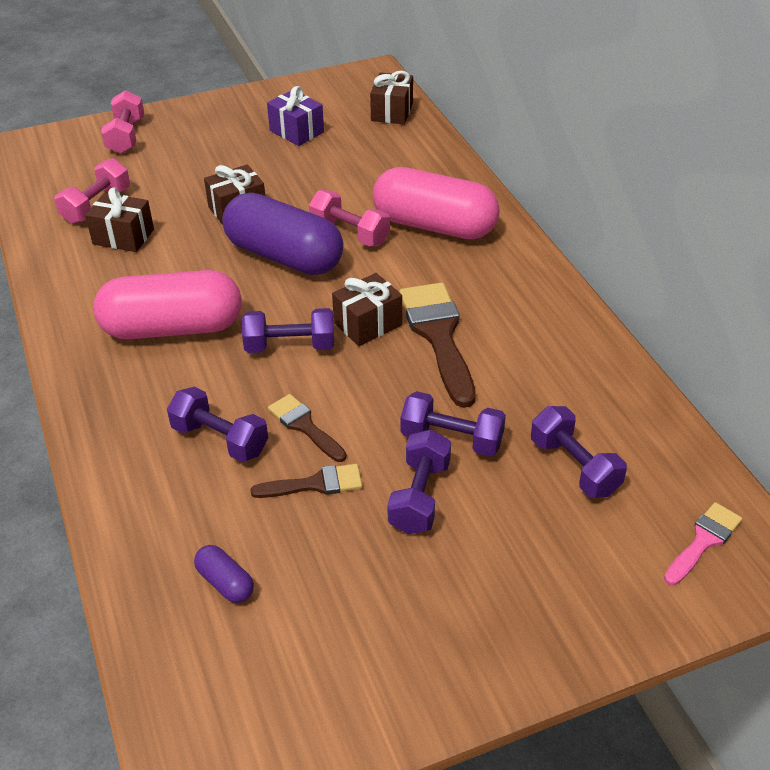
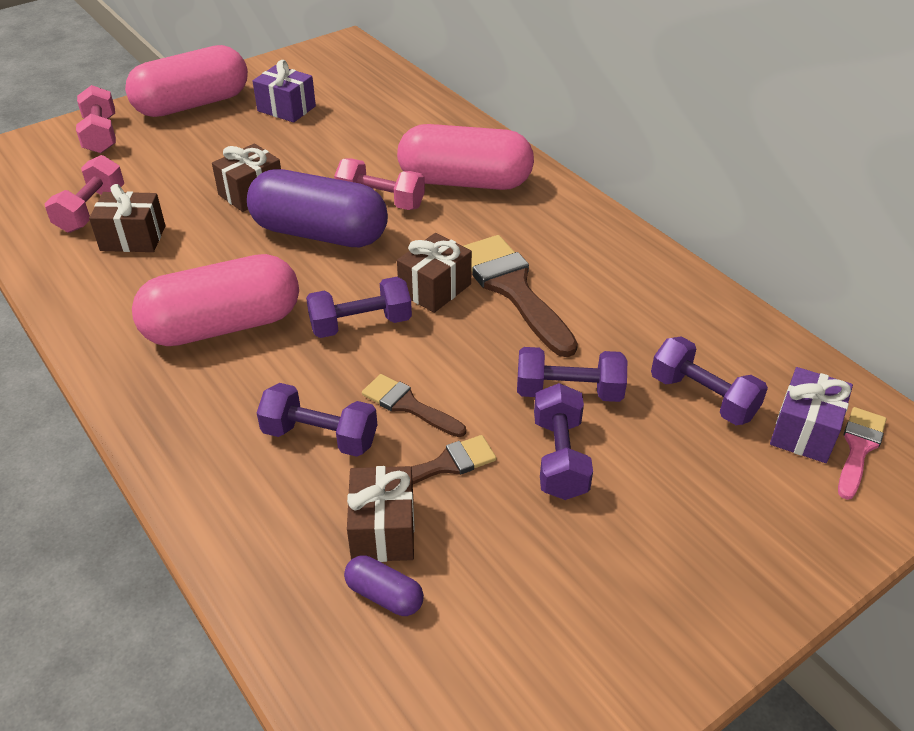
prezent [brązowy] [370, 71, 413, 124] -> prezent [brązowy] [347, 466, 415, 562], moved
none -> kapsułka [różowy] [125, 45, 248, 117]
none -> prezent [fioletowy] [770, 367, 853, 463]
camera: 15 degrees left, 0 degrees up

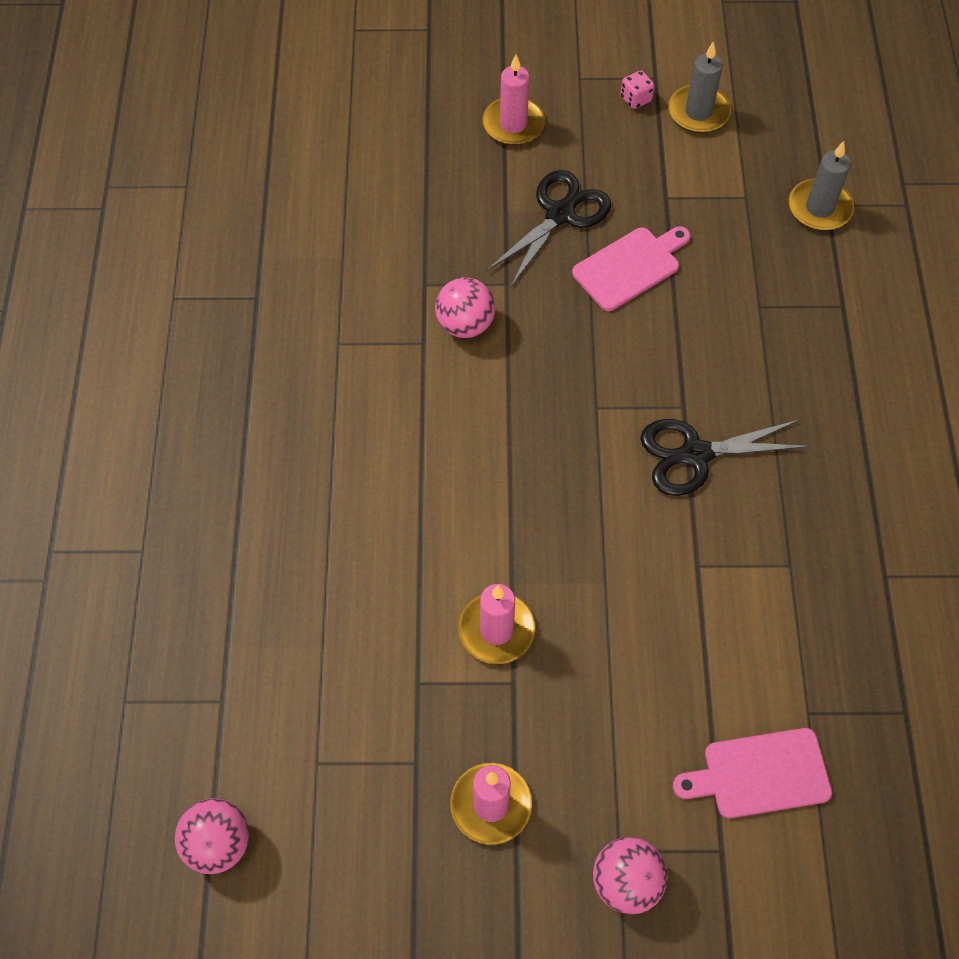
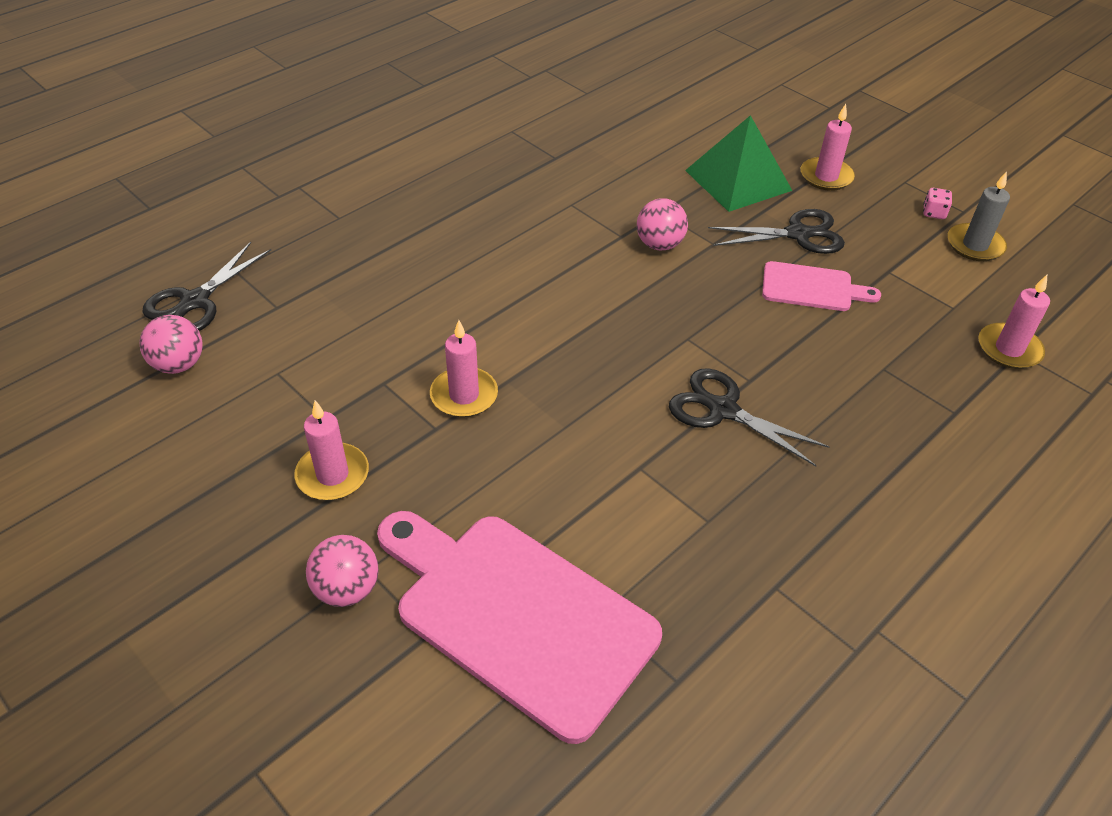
świeca [szary] [789, 141, 854, 231] -> świeca [różowy] [978, 275, 1050, 369]
deska do krojenia [różowy] [673, 728, 832, 818] -> deska do krojenia [różowy] [377, 511, 662, 744], x2.00
none -> piramida [zielony] [685, 115, 792, 212]
none -> nożyczki [czarny] [142, 242, 271, 331]
camera: 45 degrees right, 15 degrees down

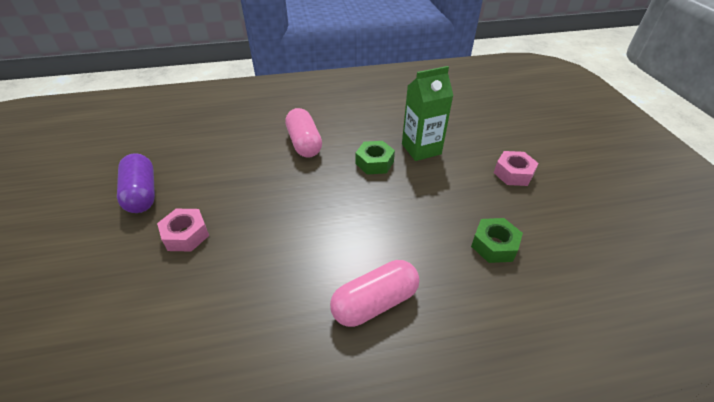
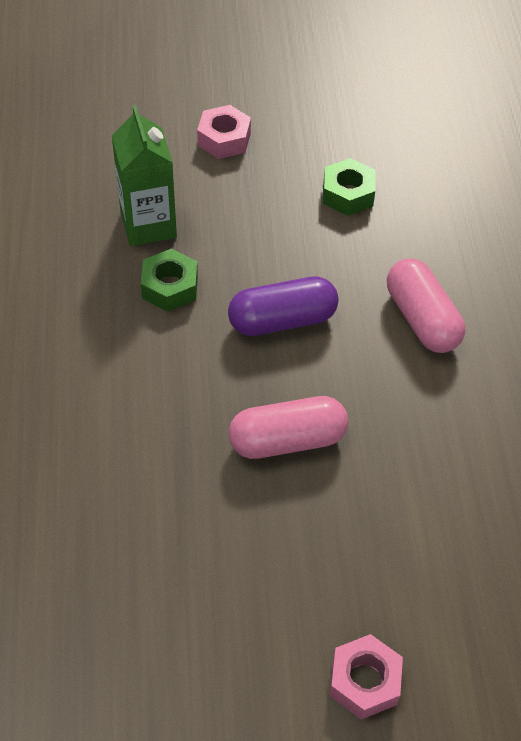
kapsułka [różowy] [285, 108, 322, 158] -> kapsułka [różowy] [229, 396, 348, 459], moved
kapsułka [fioletowy] [117, 153, 155, 213] -> kapsułka [fioletowy] [228, 276, 339, 336], moved
nakrętka [różowy] [157, 209, 209, 252] -> nakrętka [różowy] [329, 634, 403, 720], moved
camera: 85 degrees left, 10 degrees up

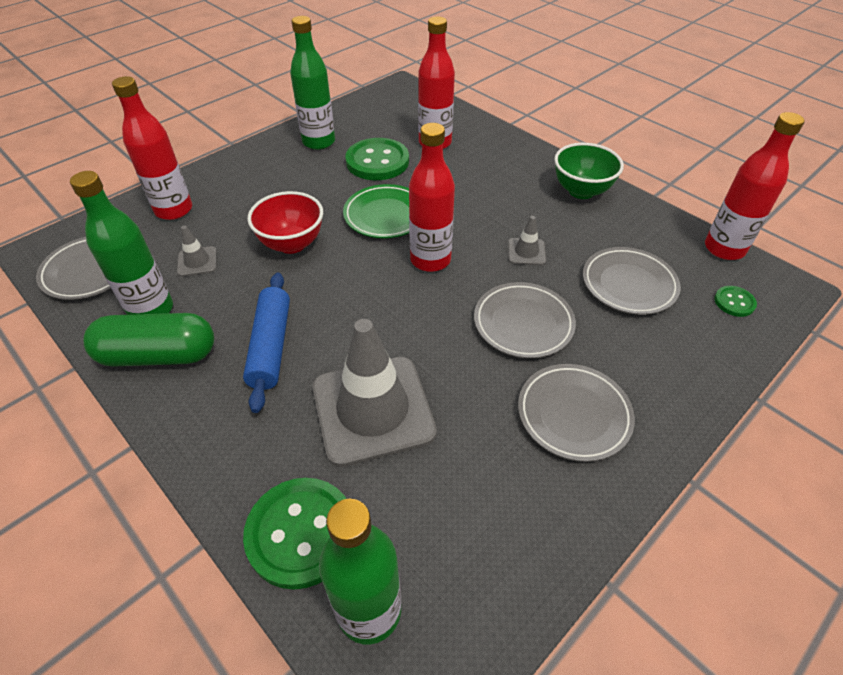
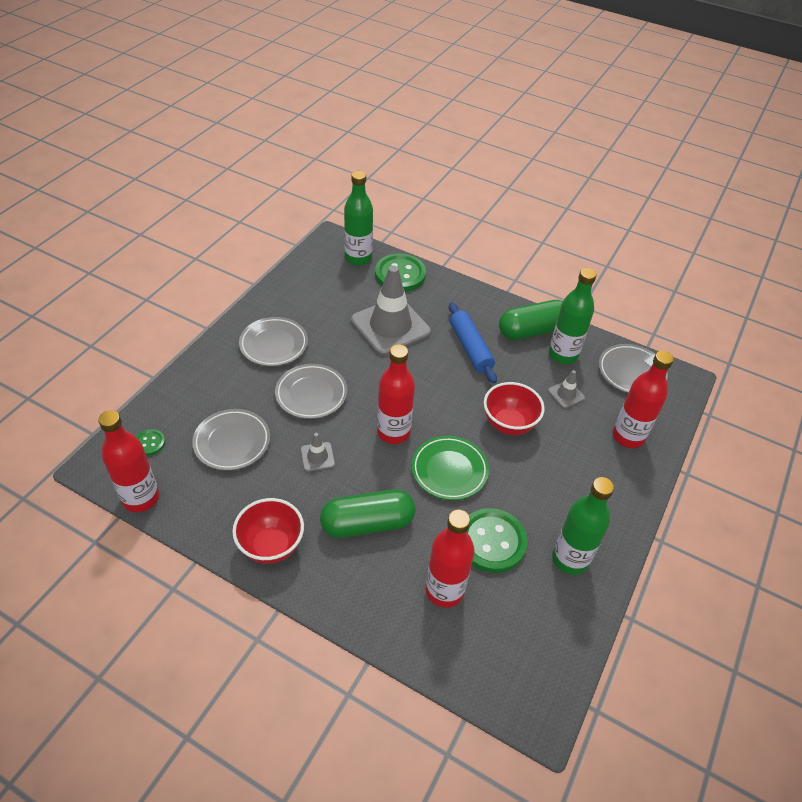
miska [zielony] [554, 143, 624, 199] -> miska [czerwony] [232, 498, 304, 564]
none -> kapsułka [zielony] [320, 489, 416, 538]
camera: 160 degrees right, 0 degrees up

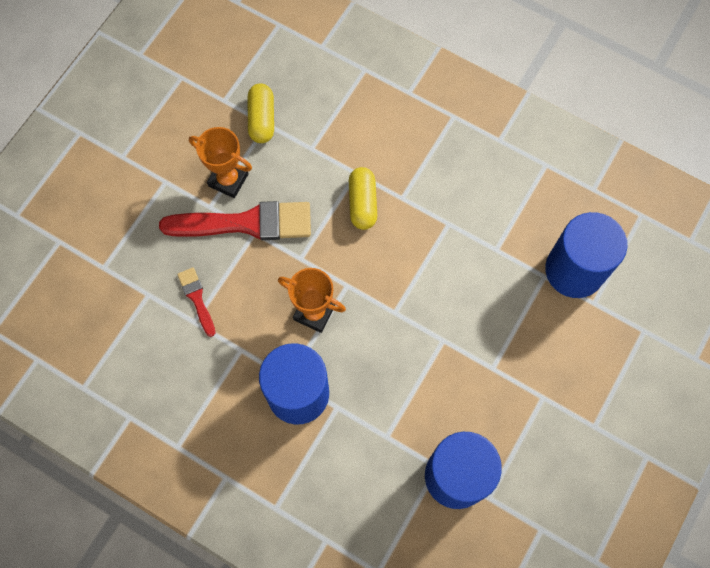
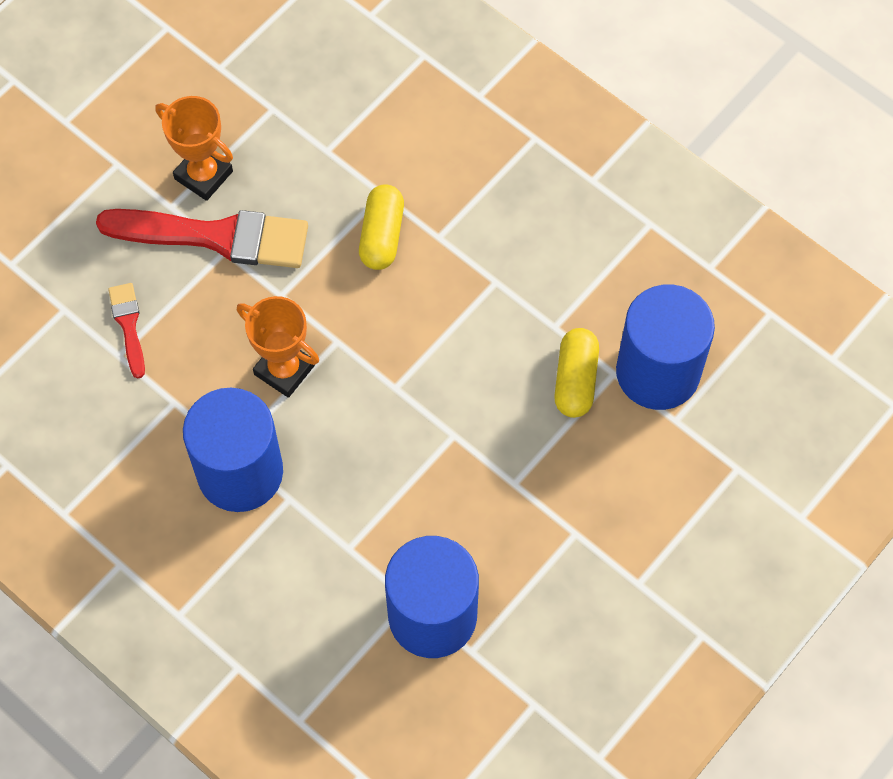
kapsułka [żółty] [248, 84, 274, 143] -> kapsułka [żółty] [554, 328, 599, 418], moved
camera: 10 degrees right, 5 degrees down

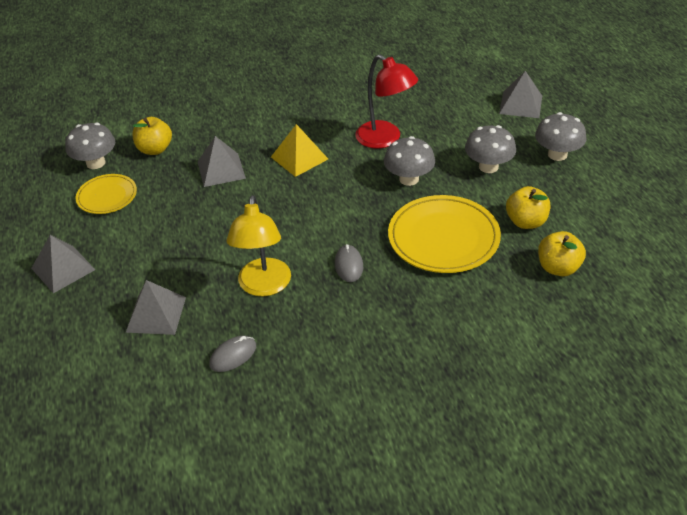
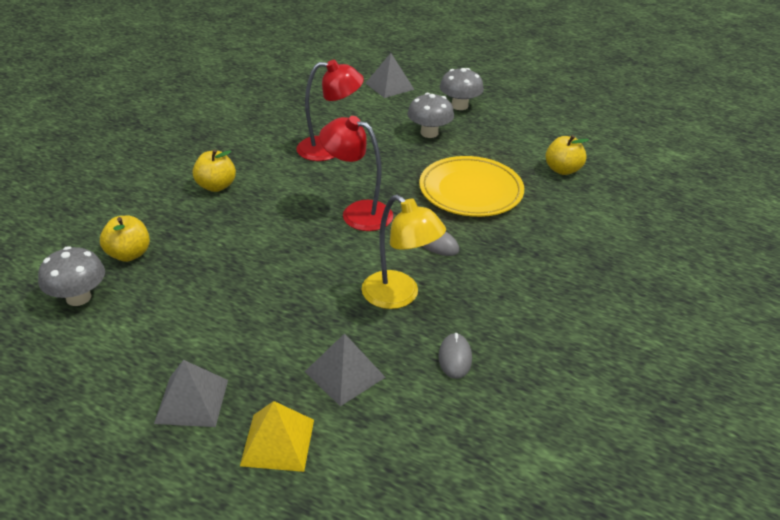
piramida [żółty] [271, 124, 328, 177] -> piramida [żółty] [240, 401, 314, 472], moved
piramida [szary] [197, 136, 246, 187] -> none
grzyb [szary] [384, 136, 435, 186] -> none
talerz [żółty] [76, 174, 137, 214] -> none
jabłko [żółty] [506, 186, 550, 229] -> jabłko [żółty] [192, 149, 236, 192], moved
none -> lampka [czerwony] [319, 116, 393, 231]
camera: 50 degrees left, 5 degrees down

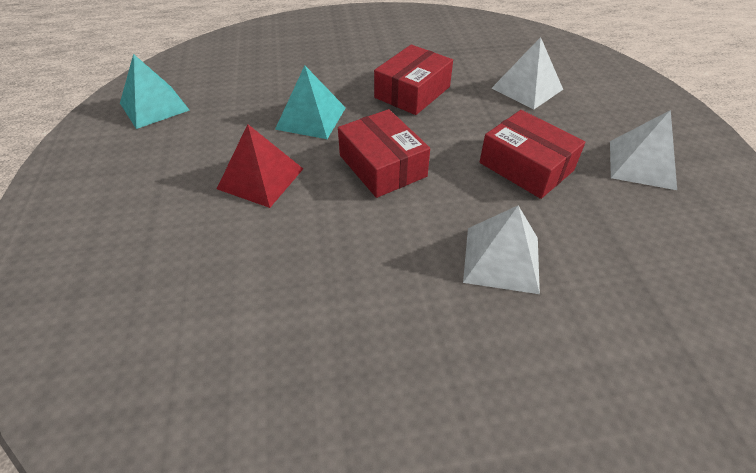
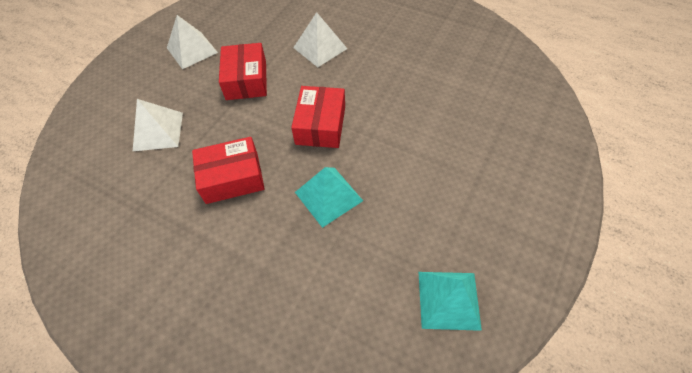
piramida [czerwony] [217, 124, 303, 208] -> none
camera: 140 degrees left, 10 degrees up

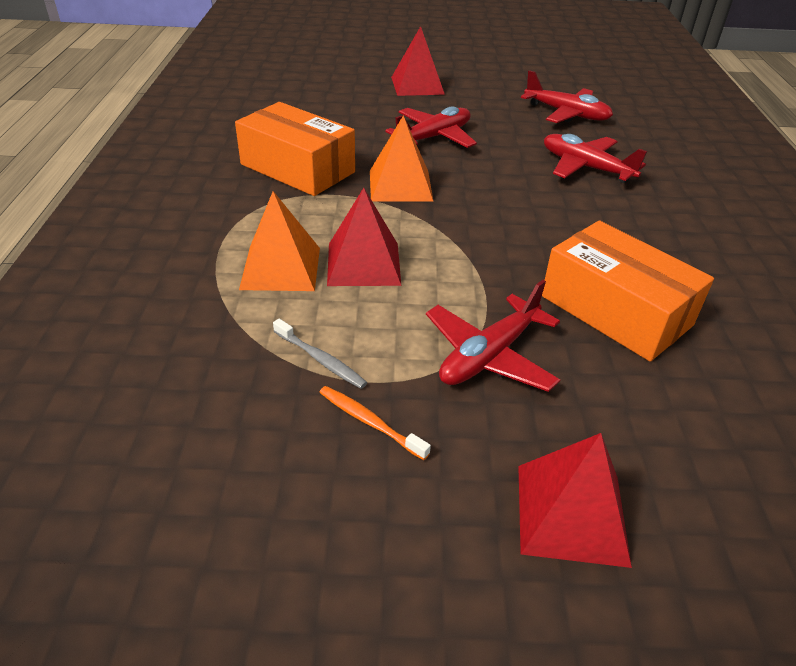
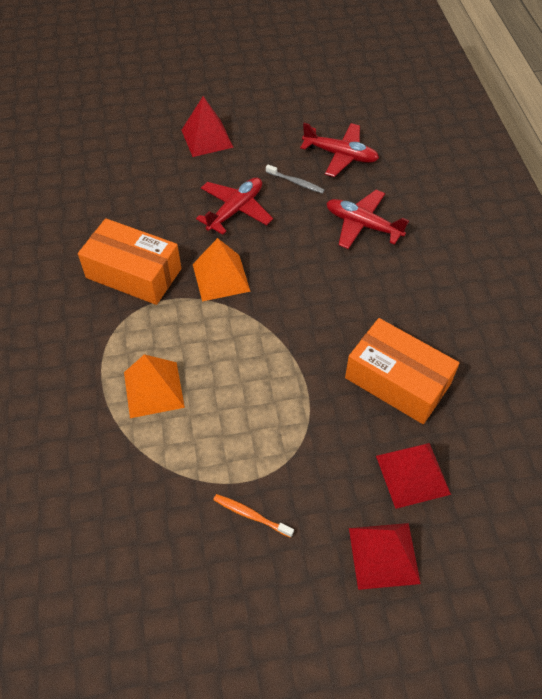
piramida [czerwony] [327, 188, 401, 286] -> piramida [czerwony] [376, 443, 451, 509], moved
samolot [czerwony] [426, 280, 560, 392] -> none
szczoteczka do zębów [szary] [273, 319, 367, 389] -> szczoteczka do zębów [szary] [266, 165, 325, 194], moved
camera: 10 degrees left, 15 degrees up

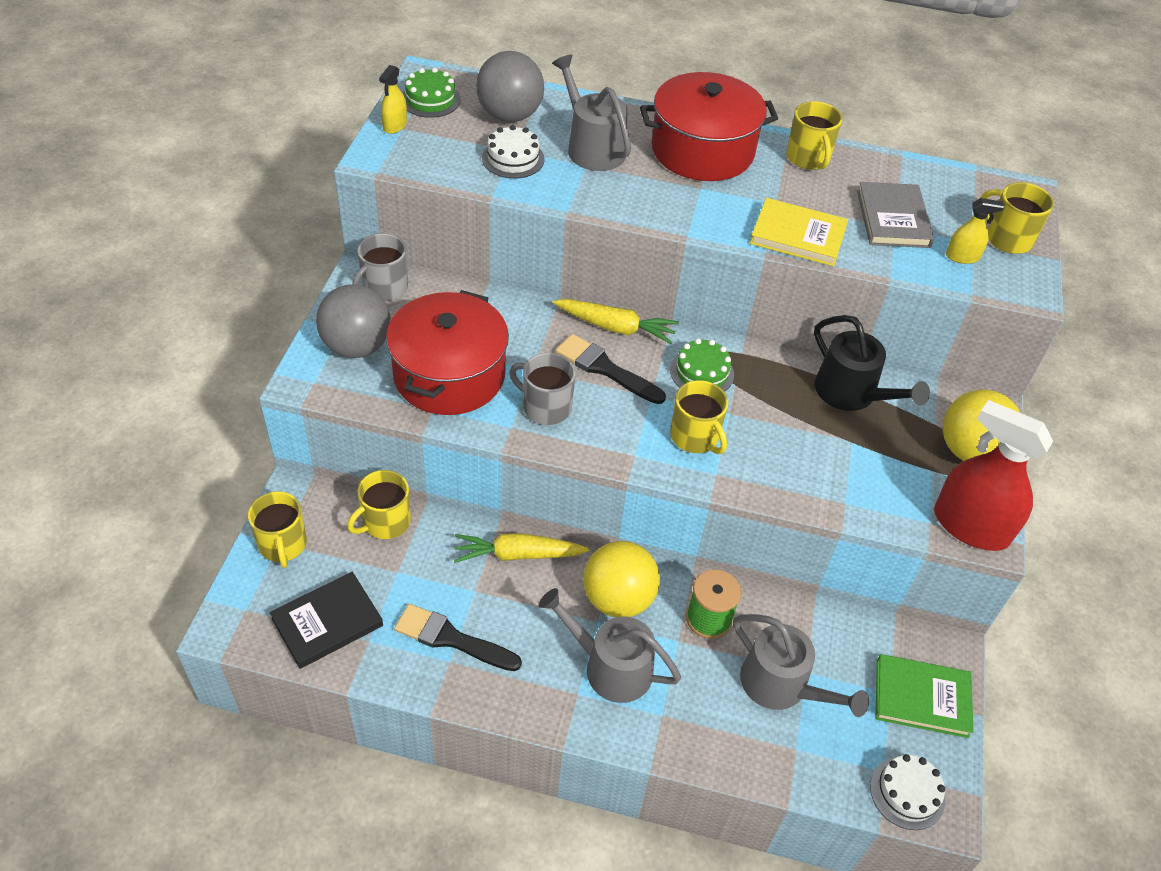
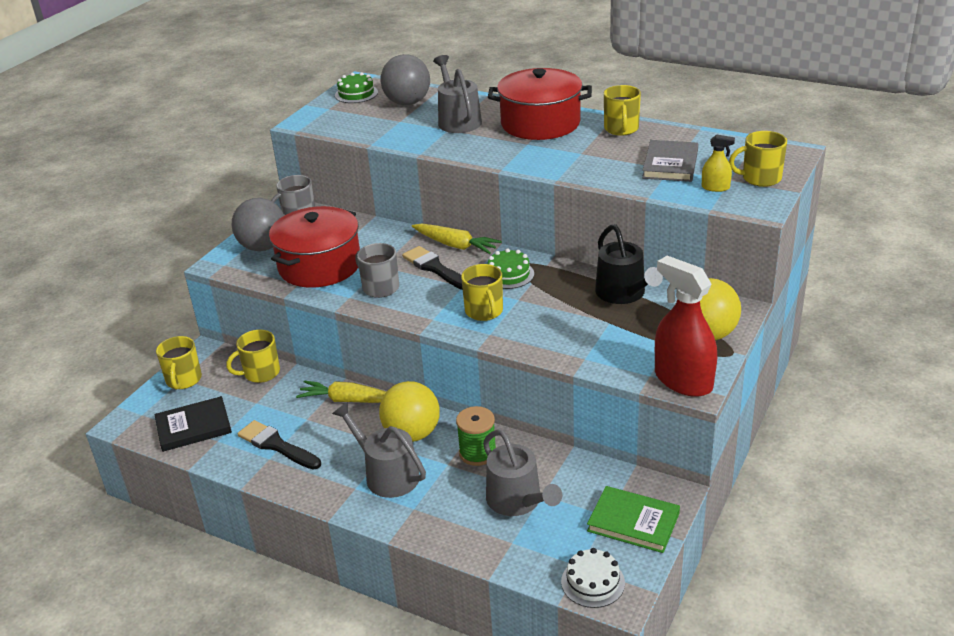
spryskiwacz [żółty] [379, 65, 407, 134] -> none
tort [biały] [482, 125, 545, 179] -> none
kubek [żółty] [980, 182, 1054, 254] -> kubek [żółty] [729, 131, 787, 187], 60 degrees counterclockwise
książka [żółty] [750, 198, 848, 266] -> none
camera: 20 degrees right, 15 degrees down

